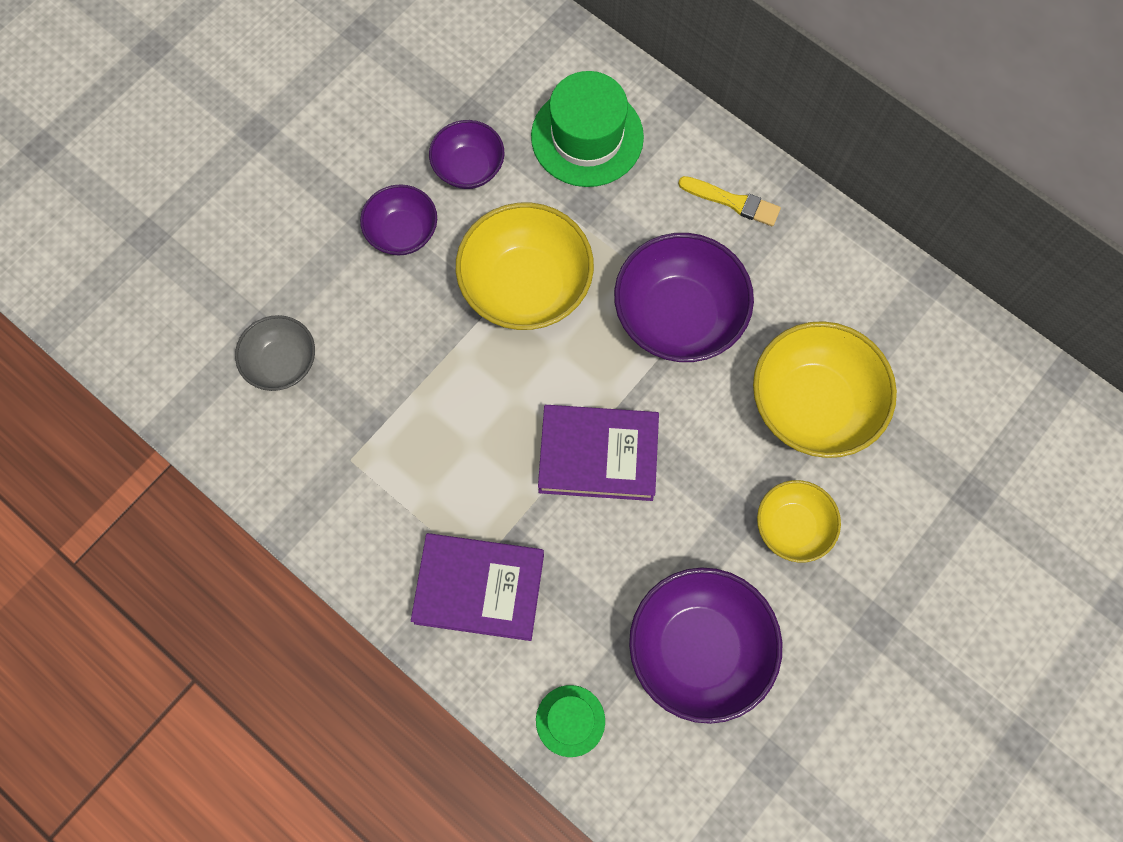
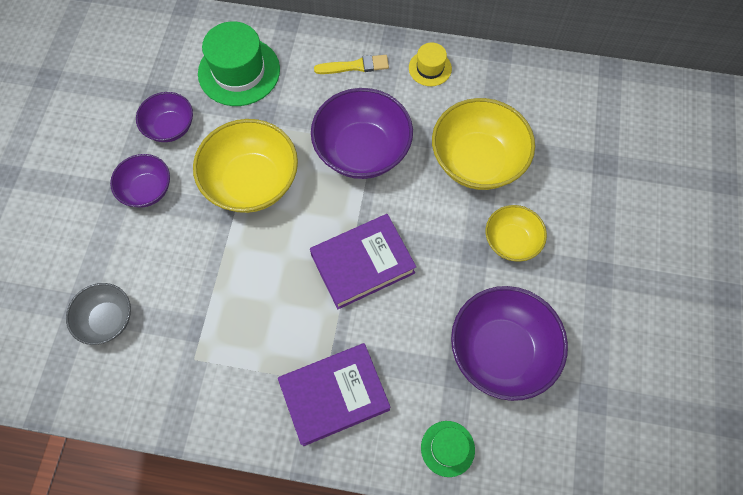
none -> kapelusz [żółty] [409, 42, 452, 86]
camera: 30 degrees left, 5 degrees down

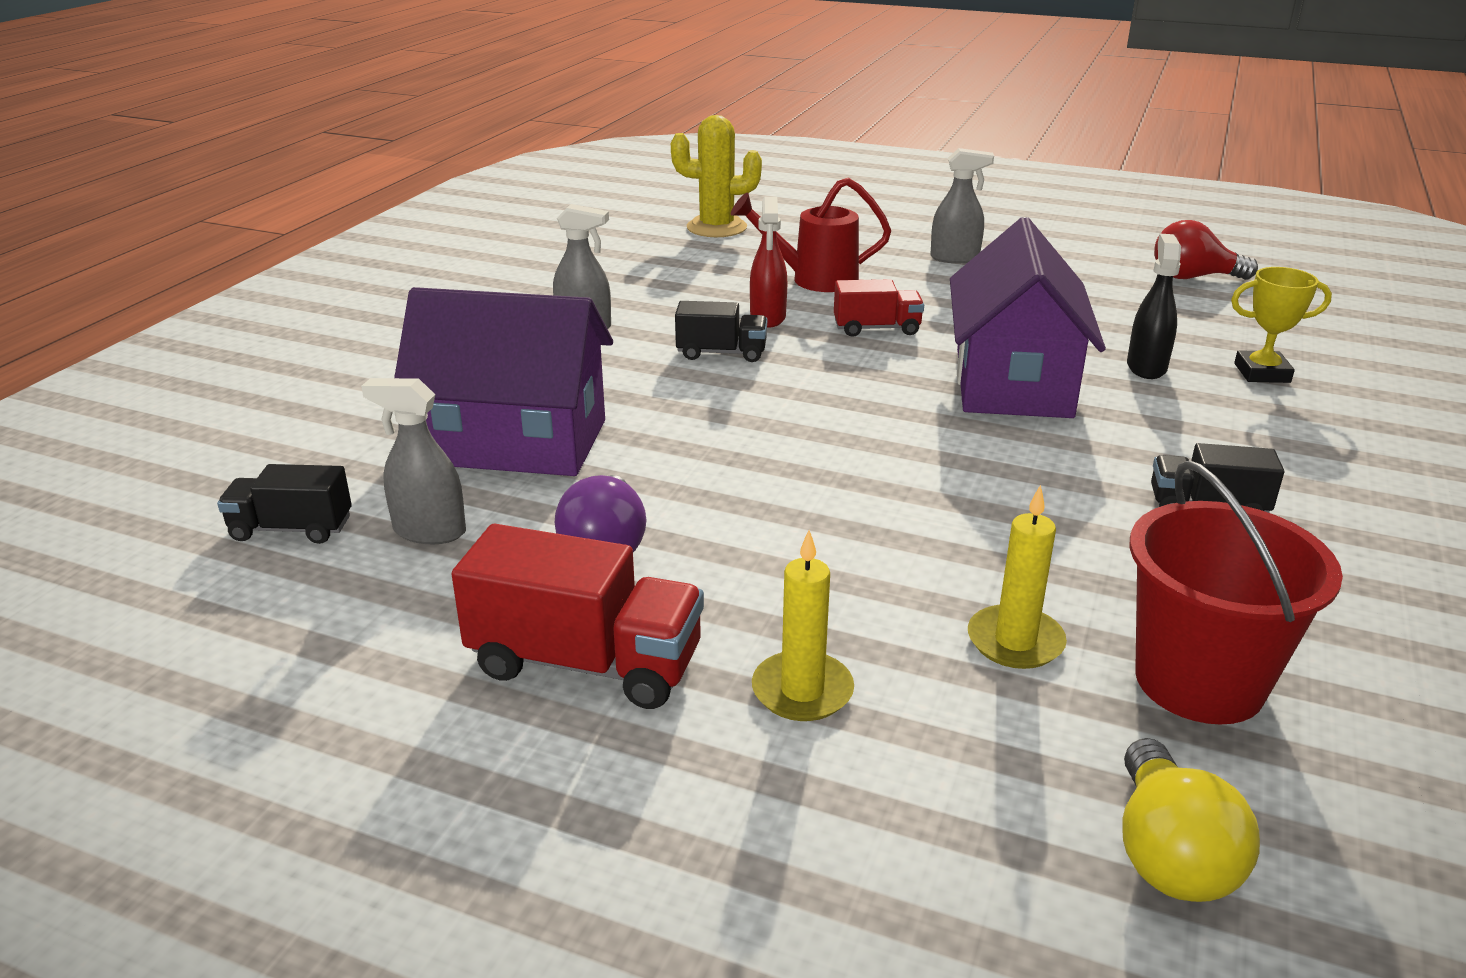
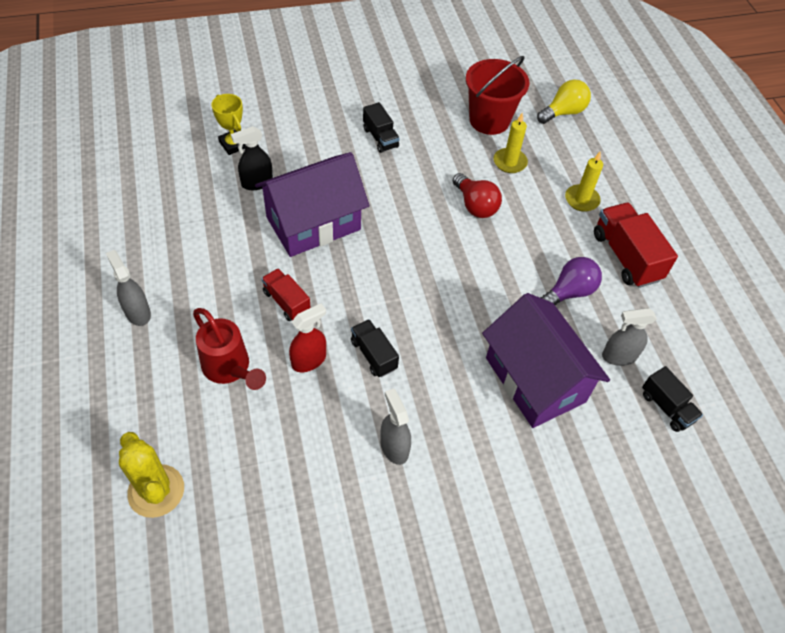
żarówka [czerwony] [1154, 220, 1258, 280] -> żarówka [czerwony] [453, 173, 502, 218], moved
spryskiwacz [szary] [361, 378, 466, 544] -> spryskiwacz [szary] [602, 308, 657, 366], 105 degrees clockwise
camera: 130 degrees left, 25 degrees up

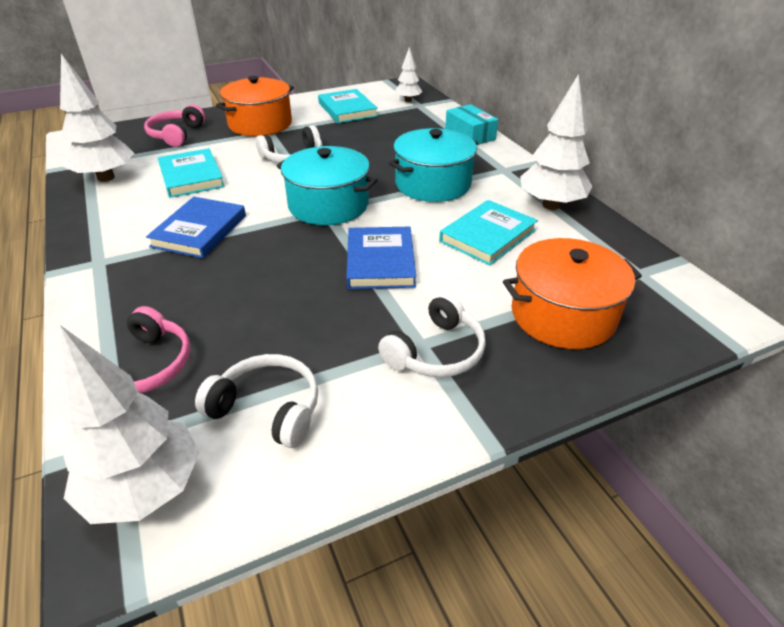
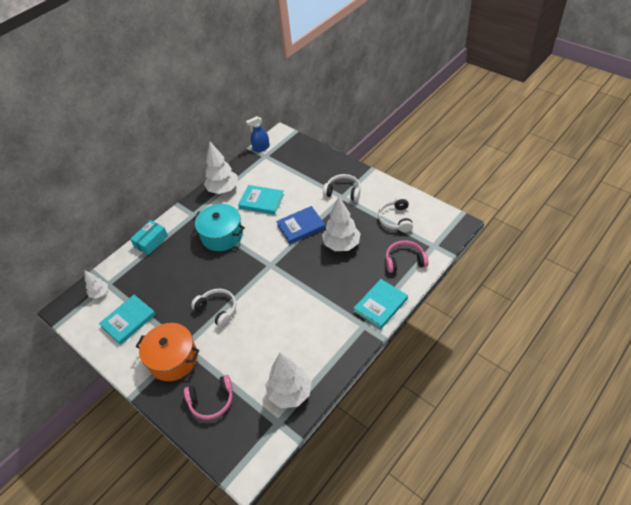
garnek [turkusowy] [276, 146, 378, 225] -> none
książka [turkusowy] [158, 148, 225, 198] -> książka [turkusowy] [354, 279, 408, 330], moved
książka [niebieski] [146, 197, 246, 258] -> none
garnek [pomarańczowy] [503, 238, 642, 349] -> none
drzewko [biały] [57, 325, 200, 524] -> drzewko [biały] [322, 196, 361, 251], moved
none -> spryskiwacz [niebieski] [246, 116, 270, 152]
camera: 110 degrees left, 10 degrees up

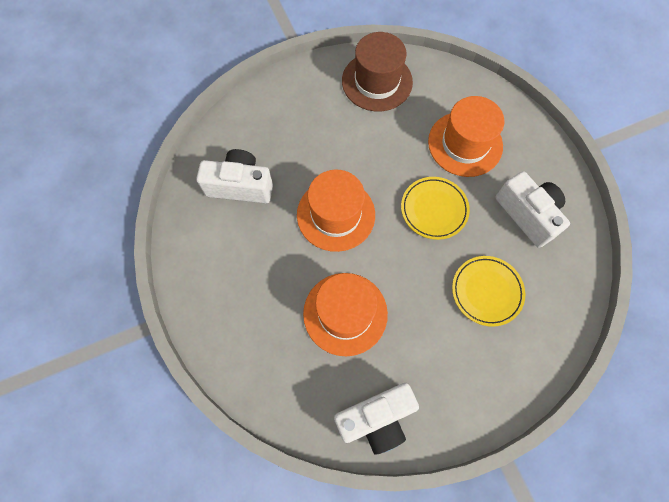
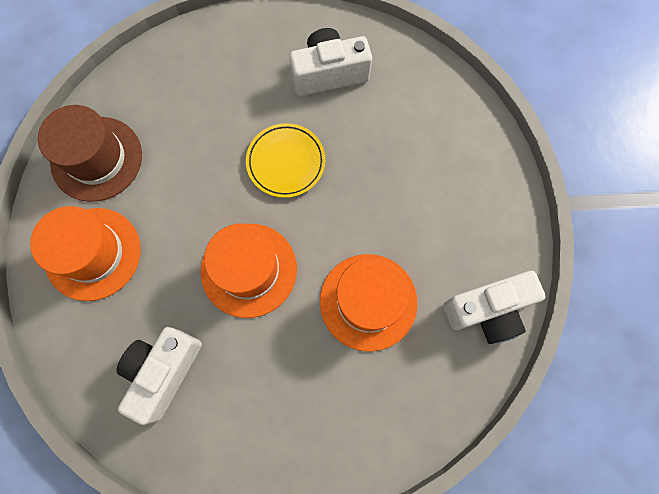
kapelusz [pomarańczowy] [428, 96, 505, 177] -> kapelusz [pomarańczowy] [30, 206, 141, 301], moved
talerz [żółty] [452, 256, 525, 327] -> none
aparat fotograficzny [biały] [334, 383, 419, 455] -> aparat fotograficzny [biały] [444, 271, 546, 344], 75 degrees clockwise
camera: 70 degrees left, 5 degrees up

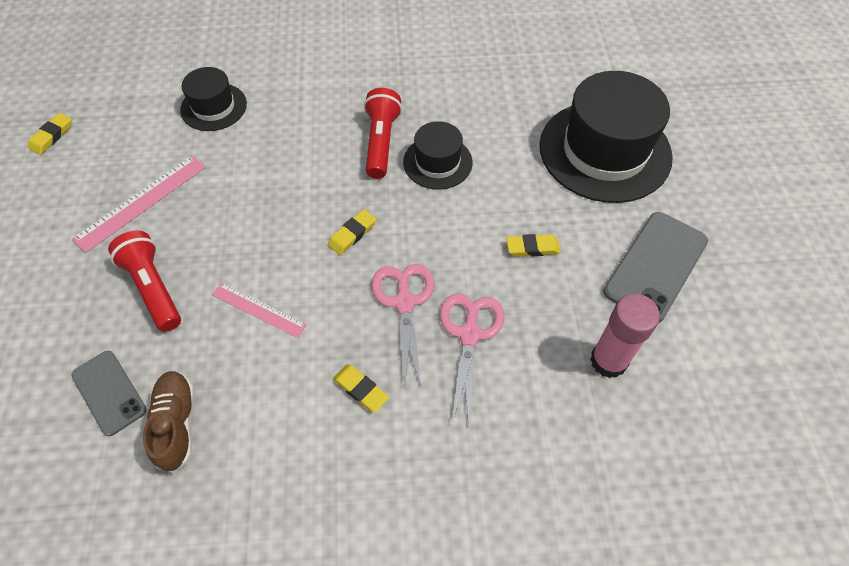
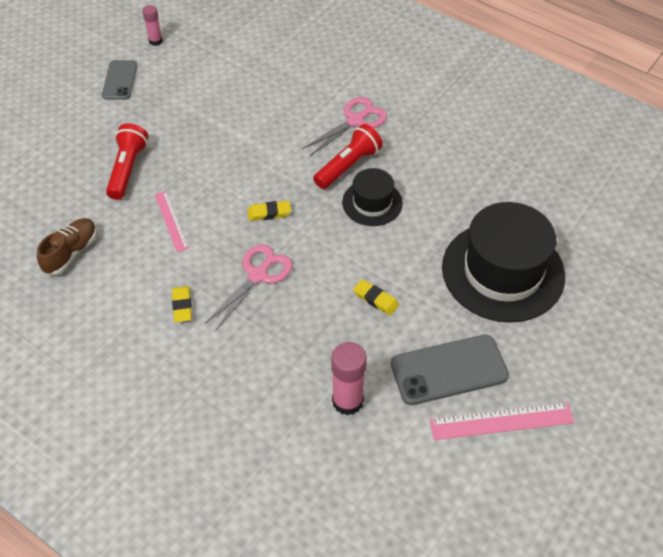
kapelusz [czarny] [180, 67, 247, 131] -> none
gumka do mazania [żółty] [28, 113, 71, 155] -> klej w sztyfcie [różowy] [142, 5, 163, 46]
linijka [różowy] [72, 156, 206, 253] -> linijka [różowy] [430, 402, 574, 440], moved
nożyczki [różowy] [440, 293, 504, 424] -> nożyczki [różowy] [302, 97, 387, 156], moved
telefon [szary] [71, 351, 146, 436] -> telefon [szary] [102, 60, 137, 100], moved
camera: 40 degrees right, 5 degrees down

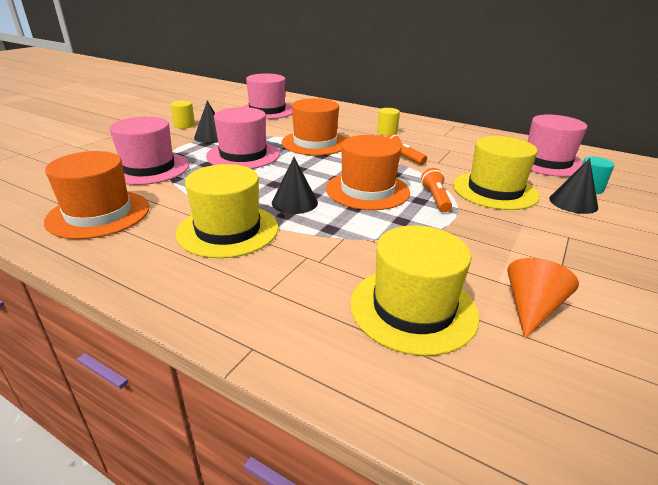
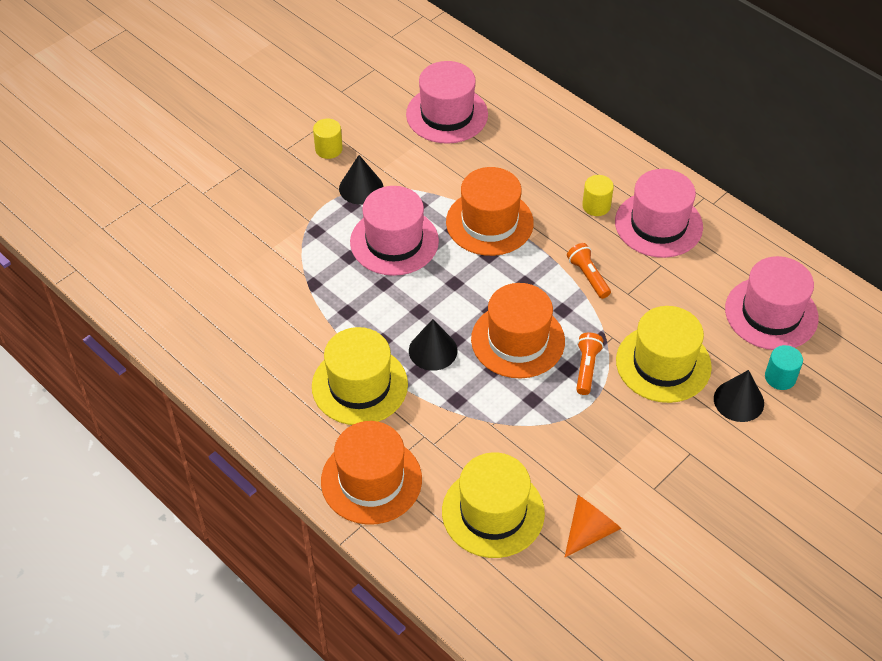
kapelusz [różowy] [110, 116, 189, 185] -> kapelusz [różowy] [615, 169, 703, 258], moved
kapelusz [pomarańczowy] [44, 151, 149, 239] -> kapelusz [pomarańczowy] [321, 421, 422, 525], moved
camera: 15 degrees right, 20 degrees up

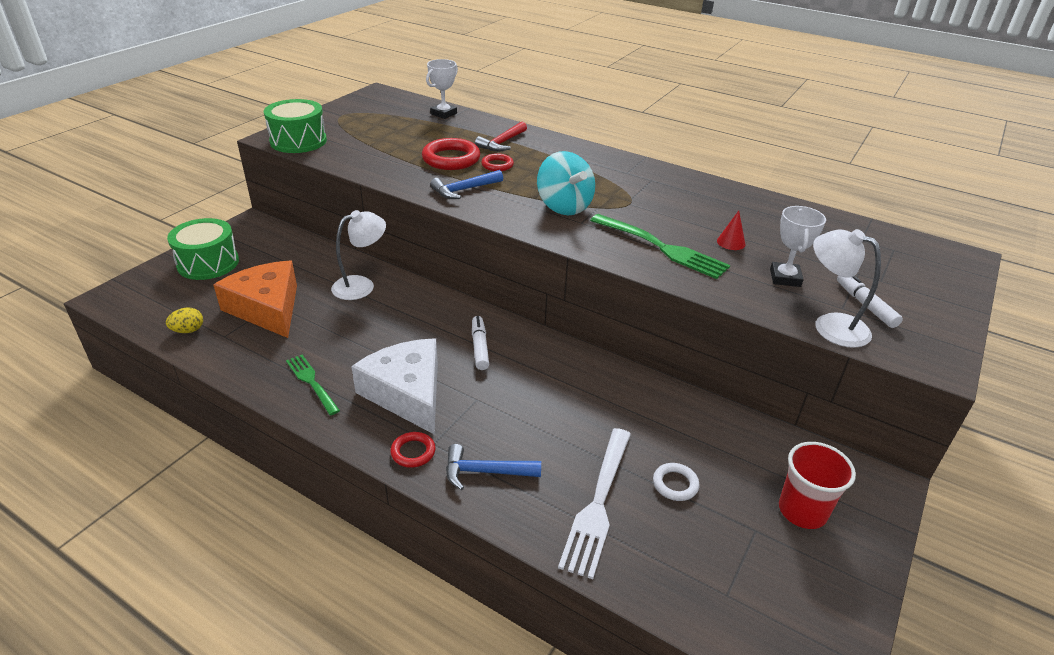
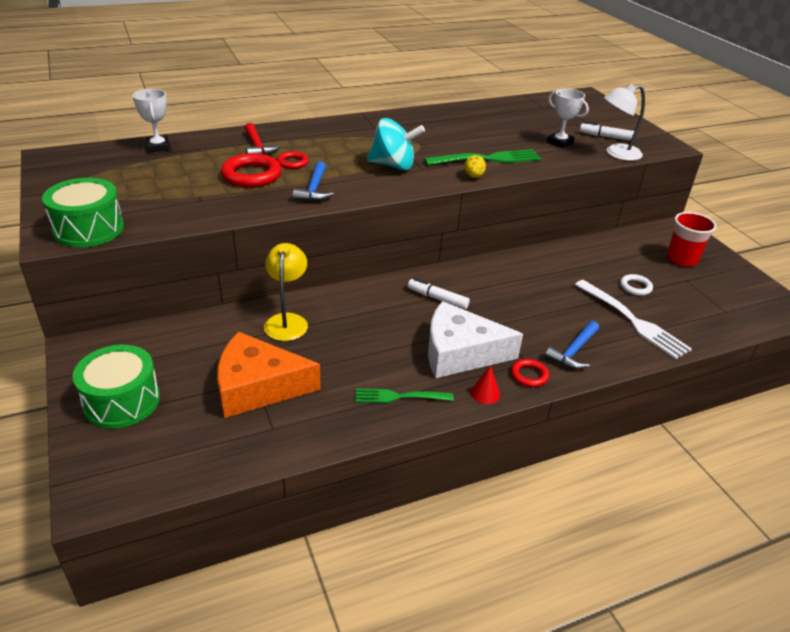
lampka [biały] [331, 210, 386, 300] -> lampka [żółty] [264, 243, 308, 341]
stożek [czerwony] [717, 211, 745, 250] -> stożek [czerwony] [471, 365, 500, 404], moved
jajko [żółty] [166, 308, 203, 333] -> jajko [żółty] [464, 155, 486, 178], moved
camera: 55 degrees left, 0 degrees up

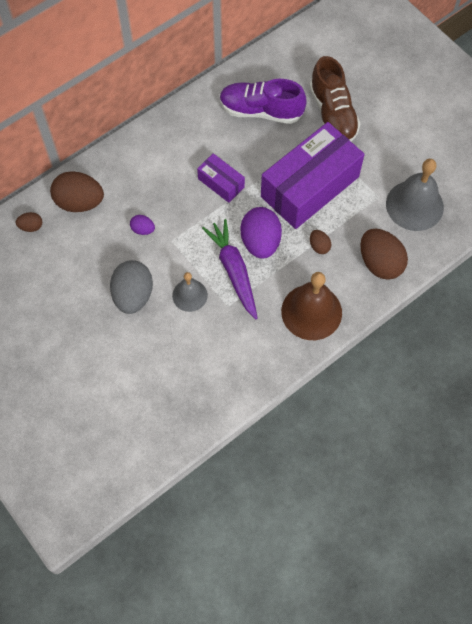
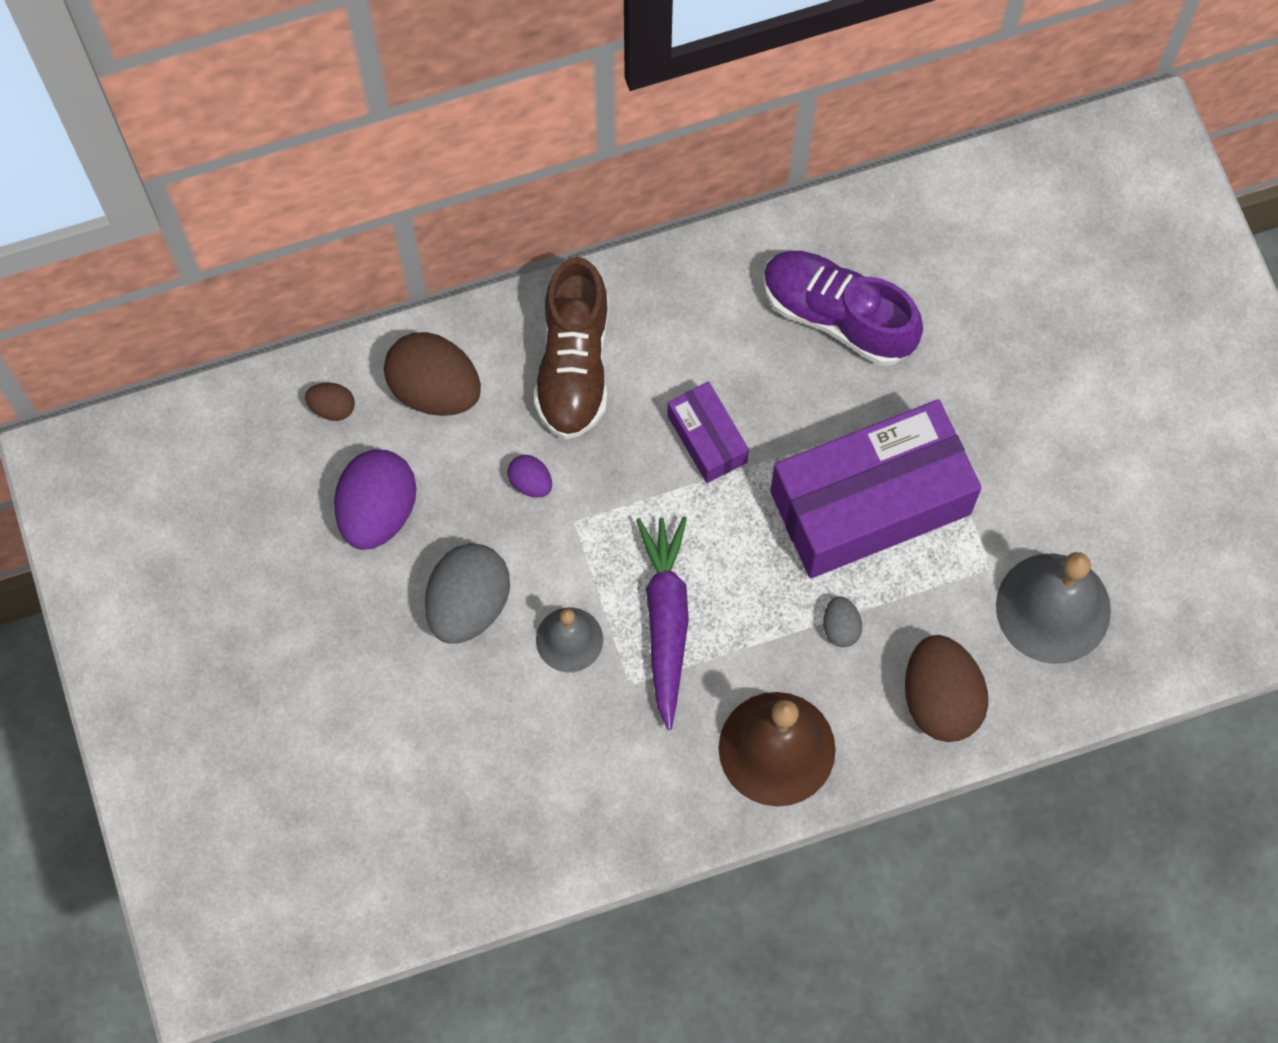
but [brązowy] [309, 56, 360, 141] -> but [brązowy] [534, 257, 609, 440], moved
jajko [fioletowy] [241, 207, 282, 259] -> jajko [fioletowy] [334, 449, 416, 550], moved
jajko [brązowy] [310, 230, 331, 254] -> jajko [szary] [823, 596, 862, 647]
camera: 20 degrees right, 5 degrees up

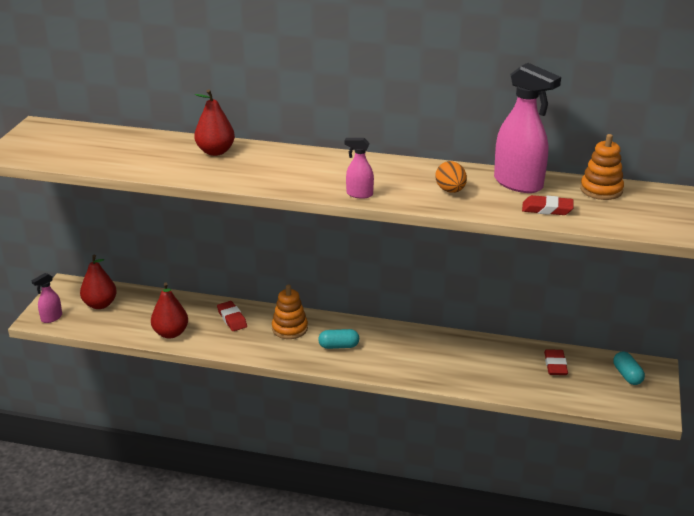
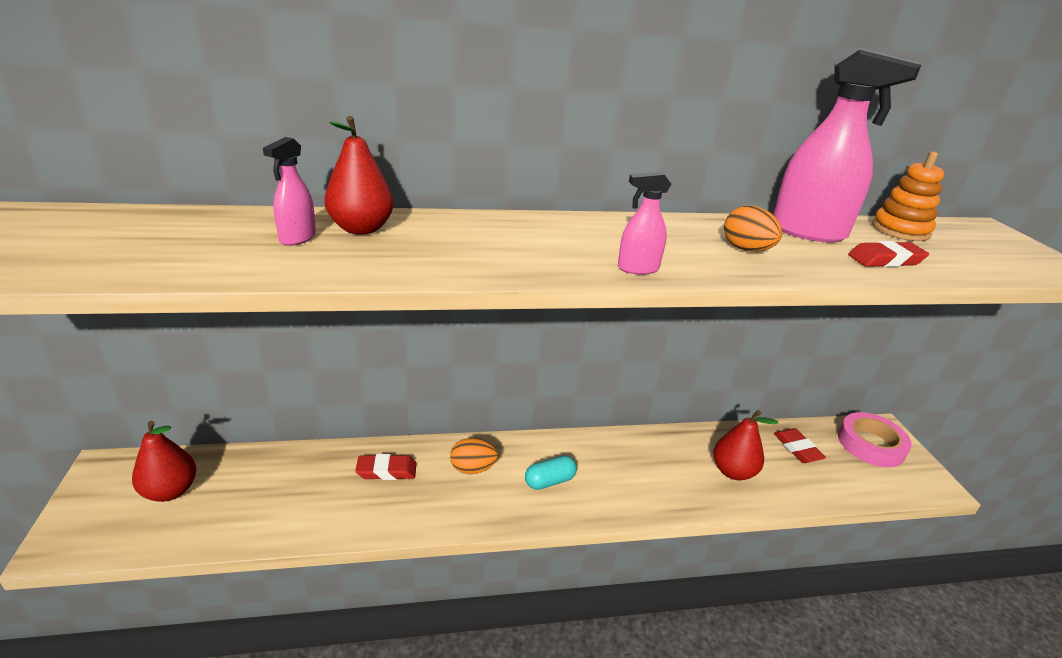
spryskiwacz [różowy] [31, 273, 62, 323] -> spryskiwacz [różowy] [263, 137, 316, 246], moved
gruszka [czerwony] [151, 282, 188, 339] -> gruszka [czerwony] [713, 410, 778, 480], moved
zabawka nakładanka [pomarańczowy] [272, 284, 308, 339] -> jajko [pomarańczowy] [450, 438, 498, 474]
gumka do mazania [czerwony] [217, 301, 247, 331] -> gumka do mazania [czerwony] [355, 454, 417, 480], 45 degrees counterclockwise
kapsułka [turkusowy] [613, 351, 645, 385] -> taśma klejąca [różowy] [838, 412, 912, 467]
camera: 25 degrees left, 0 degrees up

